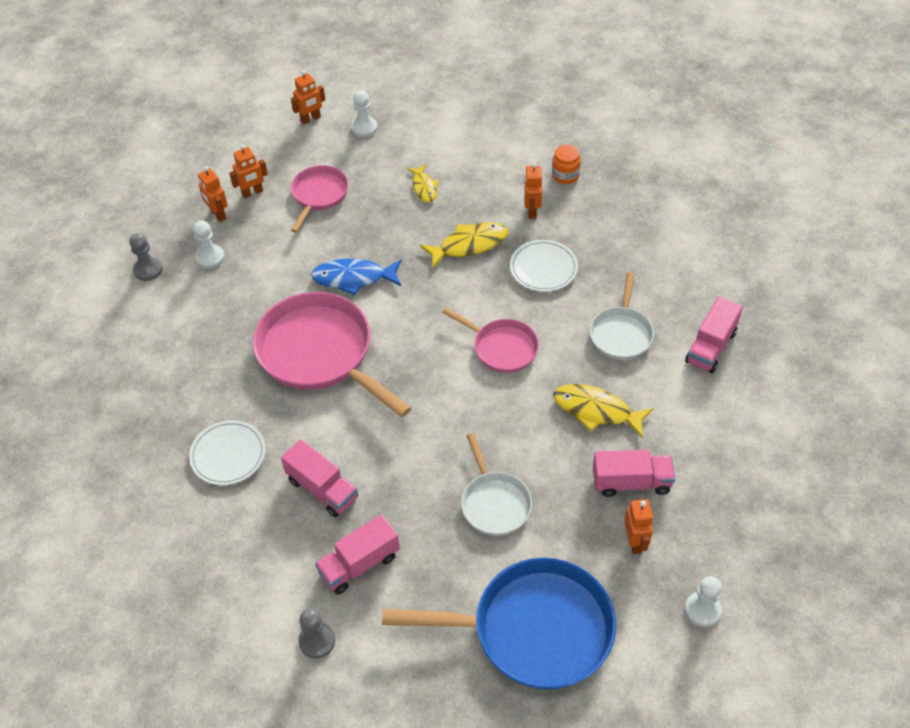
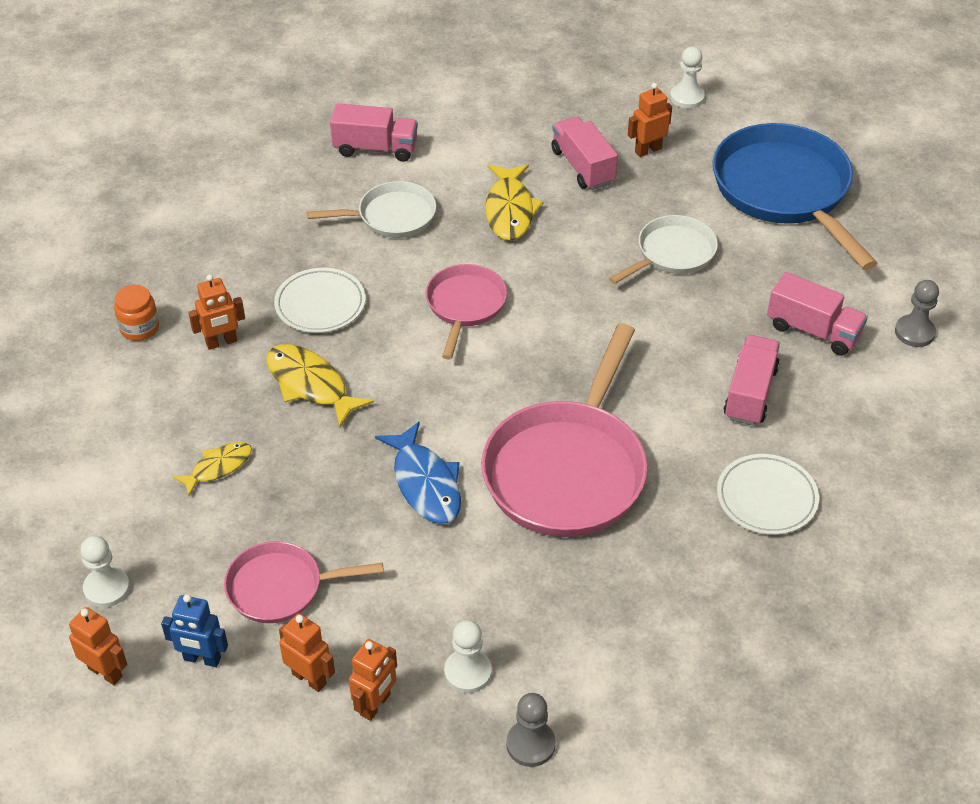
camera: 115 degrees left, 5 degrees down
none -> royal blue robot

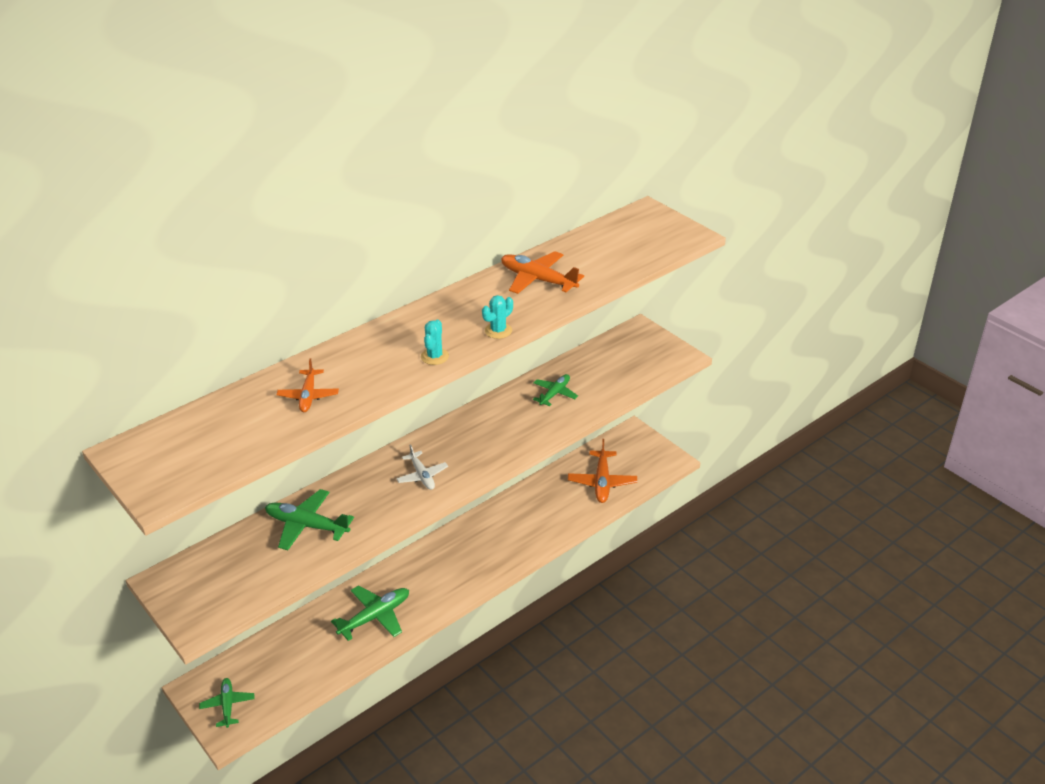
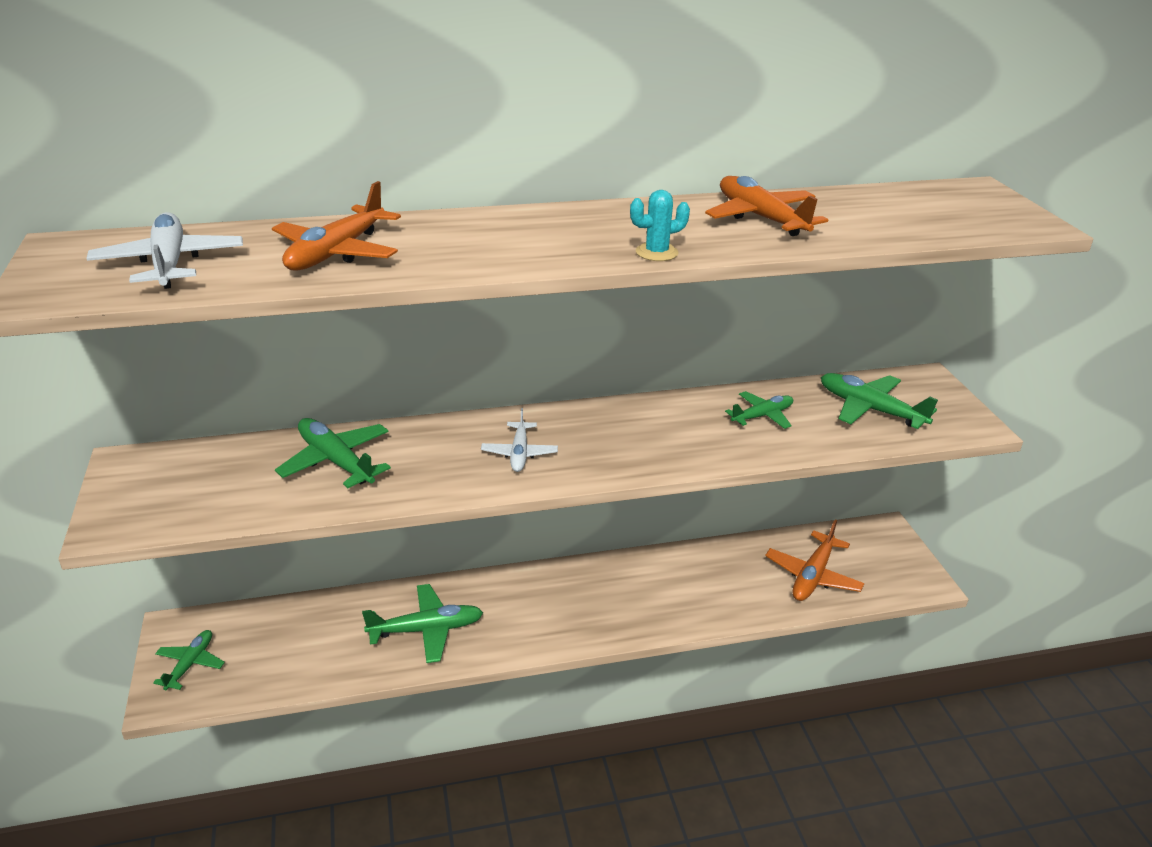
camera: 25 degrees right, 5 degrees down
orange plane (1st from left), x1.55
turquoise saguaro cactus (1st from left) -> none
none -> white plane (1st from left)
none -> emerald plane (5th from left)

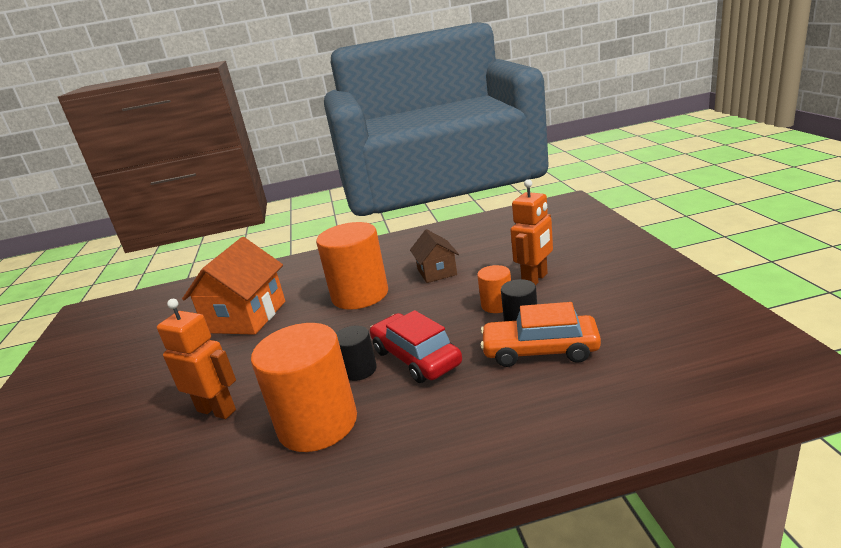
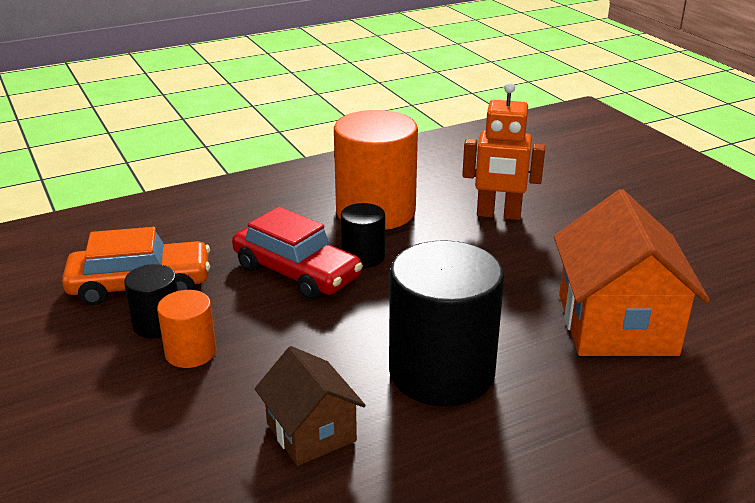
camera: 160 degrees right, 5 degrees up
orange cylinder (2nd from left) -> ebony cylinder (3rd from left)
orange robot (2nd from left) -> none

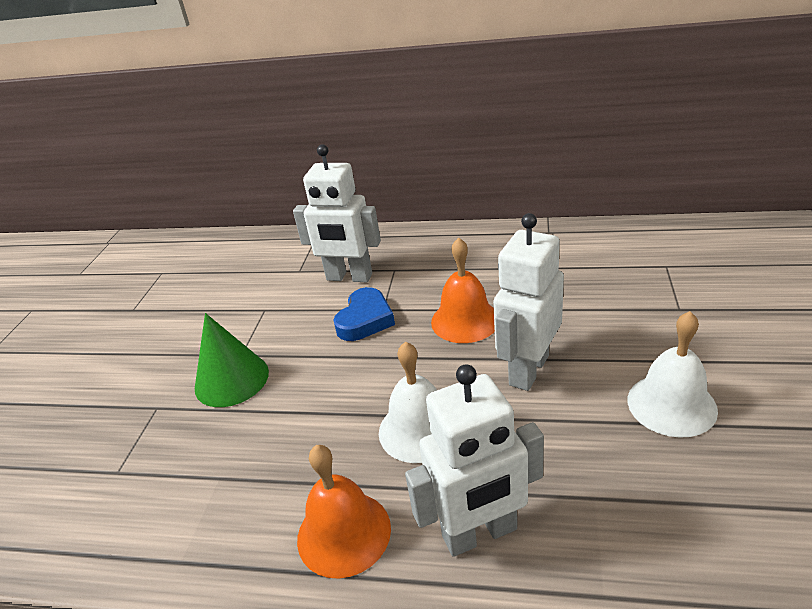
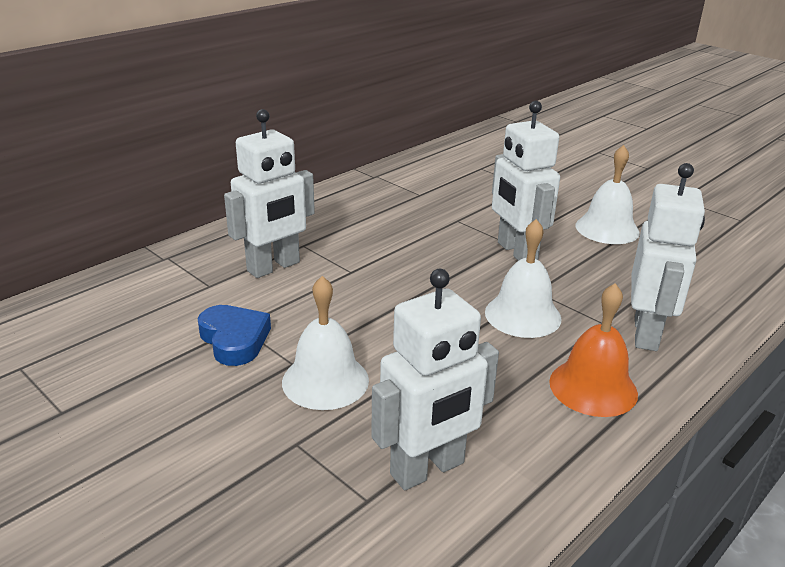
camera: 60 degrees left, 5 degrees down
emerald cone -> white bell (1st from left)
royal blue heart shape, move
orange bell (2nd from left) -> none
none -> white robot (2nd from left)

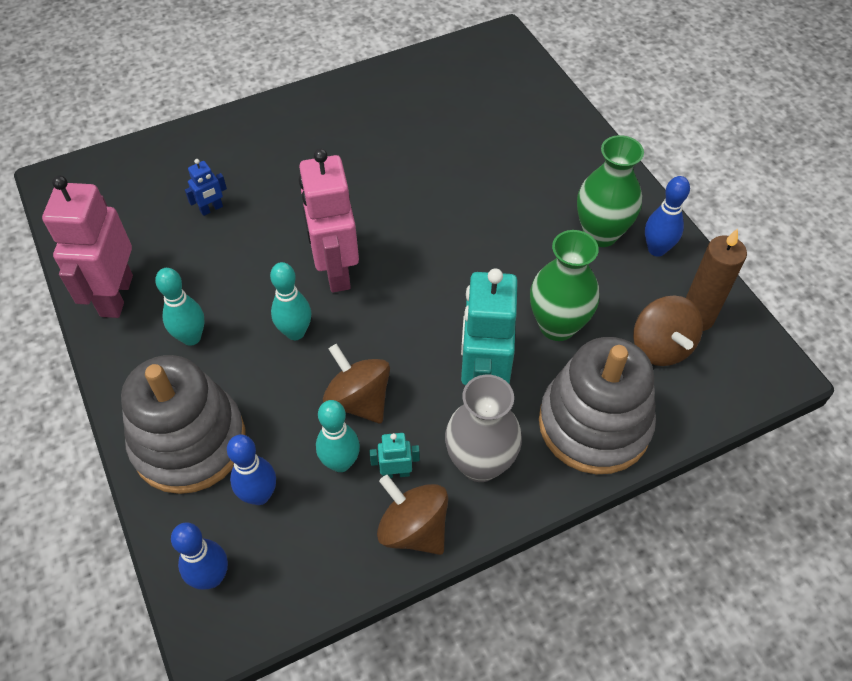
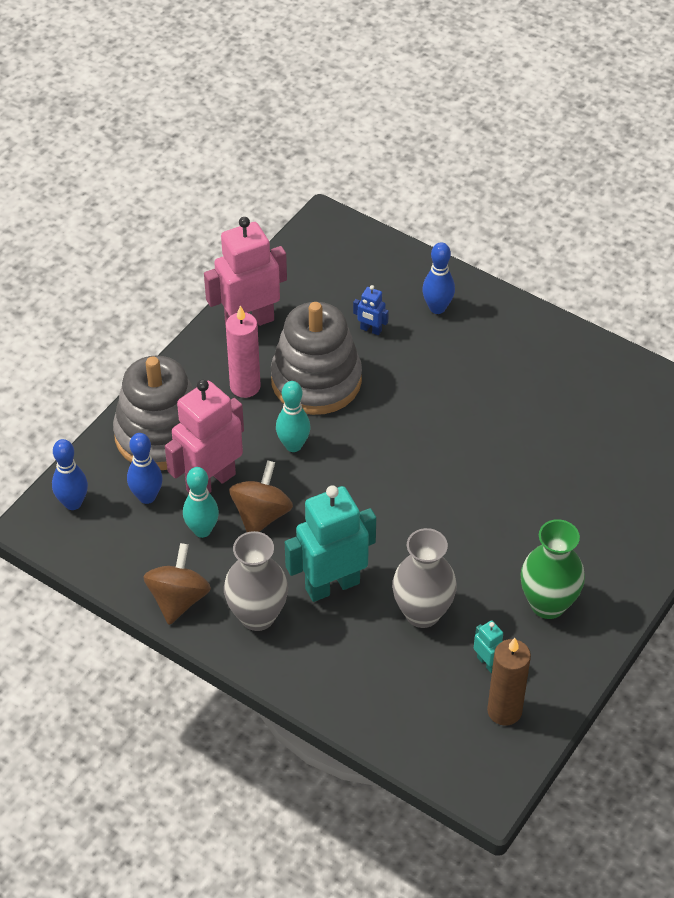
camera: 60 degrees right, 5 degrees down
turquoise bowling pin (1st from left) -> rose-pink pillar candle
rose-pink robot (2nd from left in the first image) -> rose-pink robot (1st from left), move
turquoise robot (1st from left in the first image) -> turquoise robot (2nd from left), move
emerald vase (1st from left) -> gray vase (2nd from left)
gray stacking rings (2nd from left), move
brown whirligig (3rd from left) -> none
royal blue bowling pin (3rd from left), move

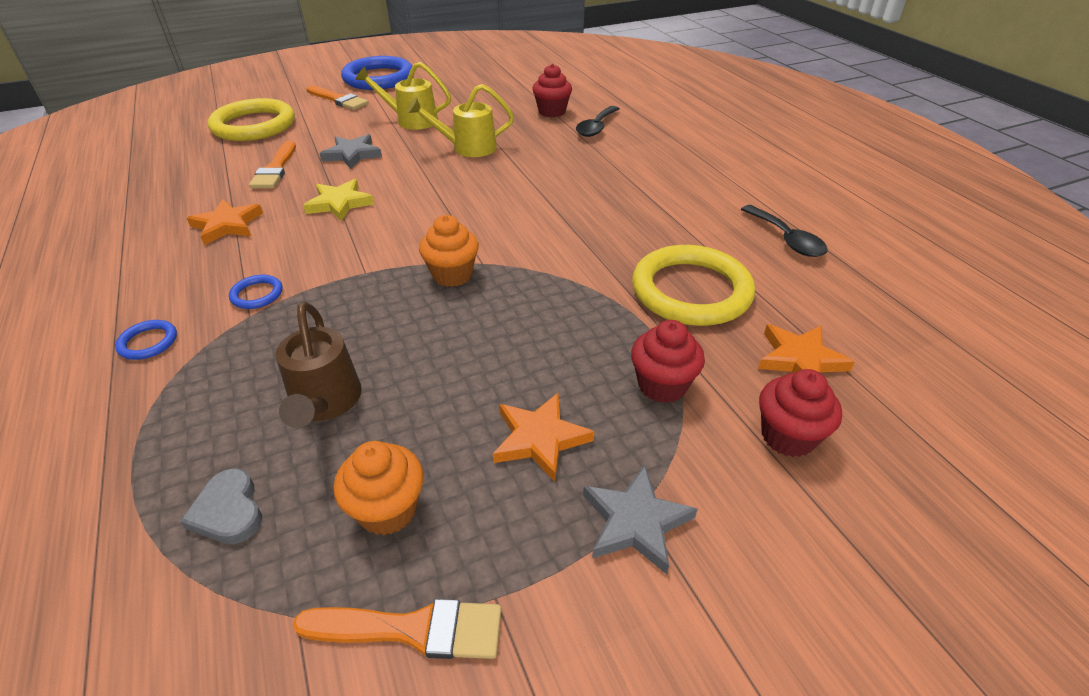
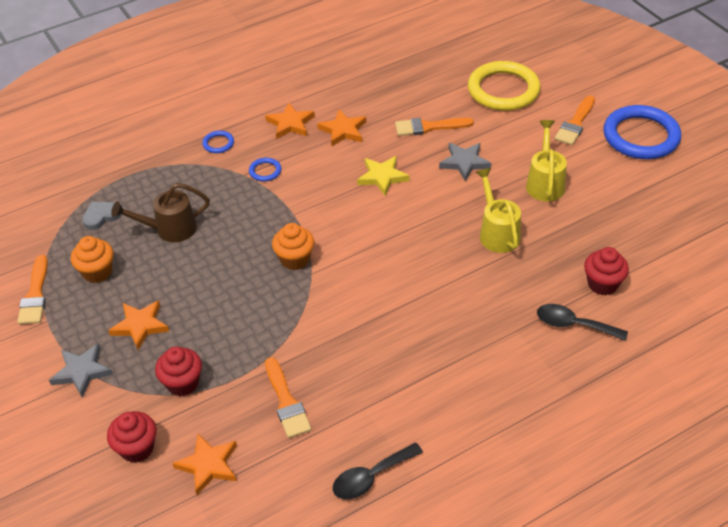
camera: 85 degrees right, 5 degrees up
golden hoop (2nd from left) -> orange paintbrush (2nd from left)
none -> orange five-pointed star (3rd from left)

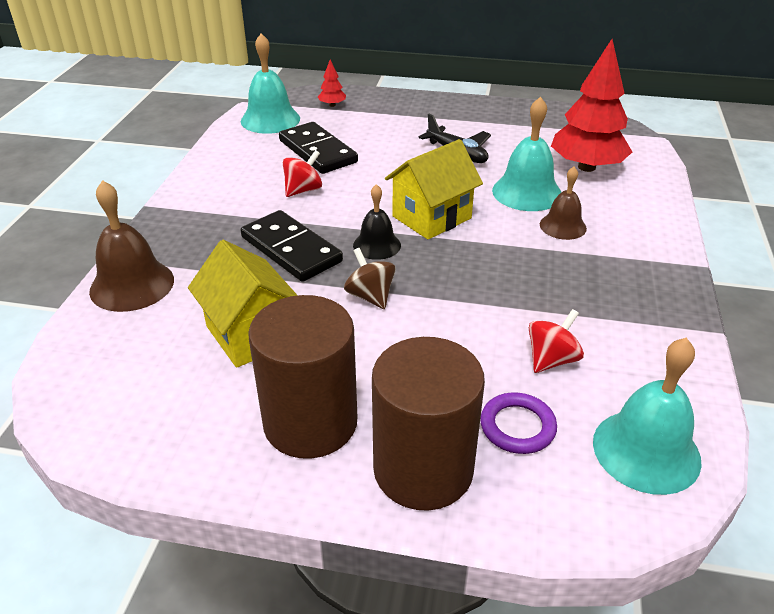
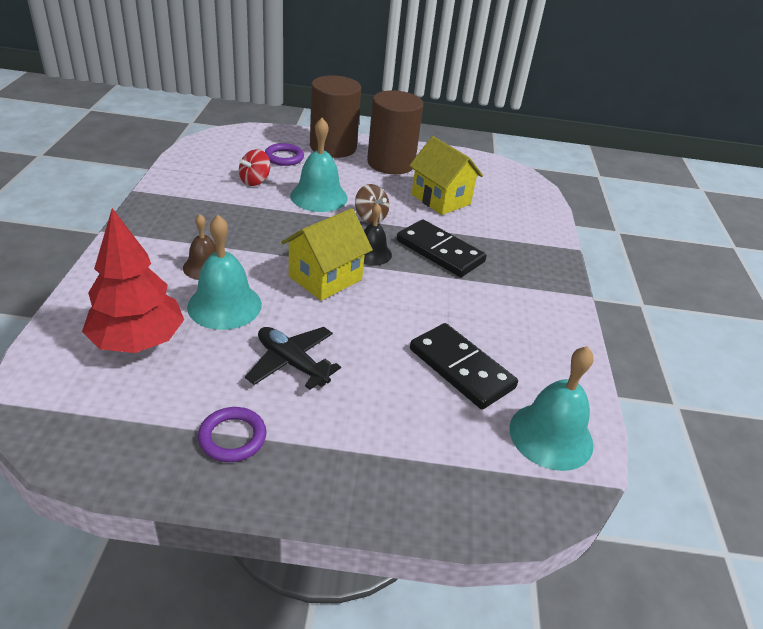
camera: 170 degrees right, 0 degrees up
brown bell (1st from left) -> none
crimson whirligig (1st from left) -> none
crimson tree (1st from left) -> none
turquoise bell (3rd from left in the first image) -> turquoise bell (2nd from left), move
none -> violet hoop (1st from left)

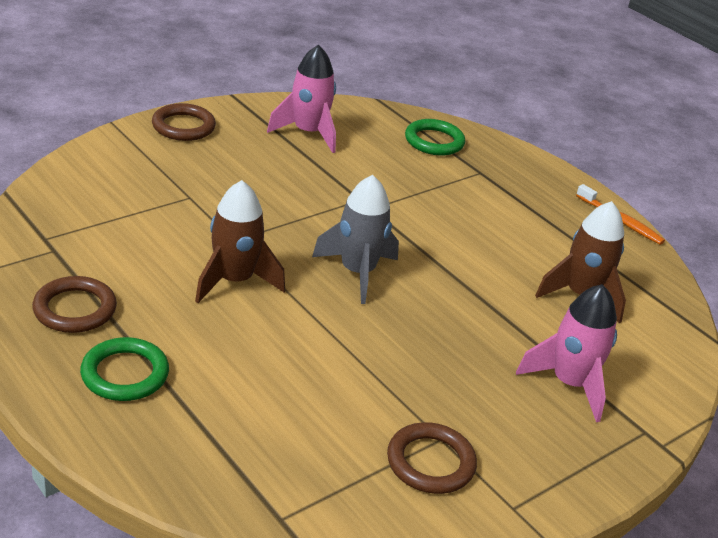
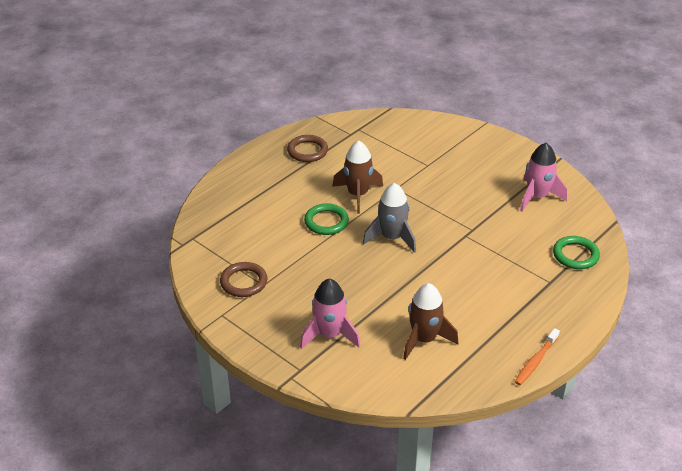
camera: 85 degrees right, 5 degrees up
emerald hoop (1st from left), move
brown hoop (2nd from left) -> none

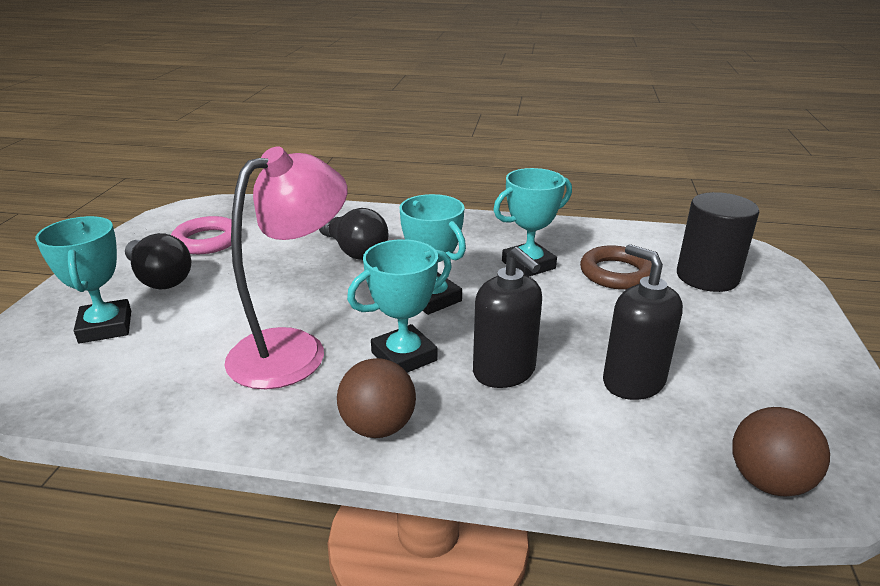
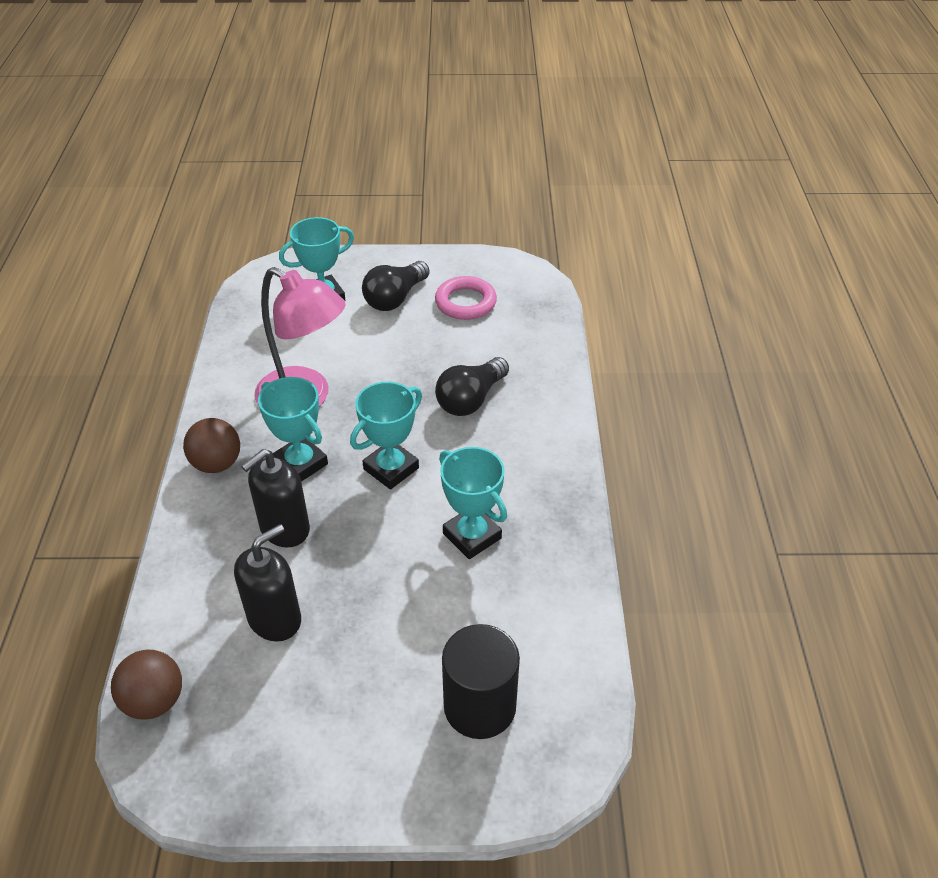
camera: 80 degrees right, 15 degrees up
brown hoop -> none

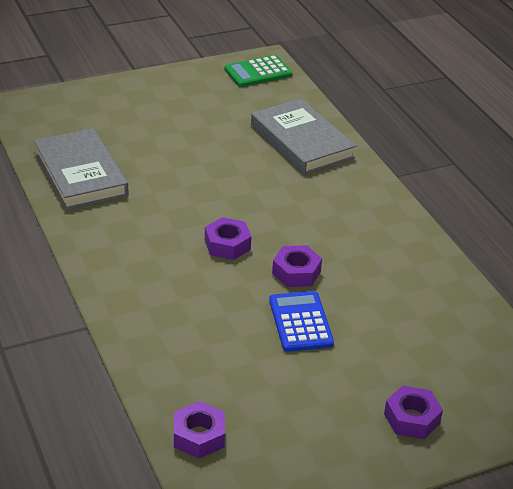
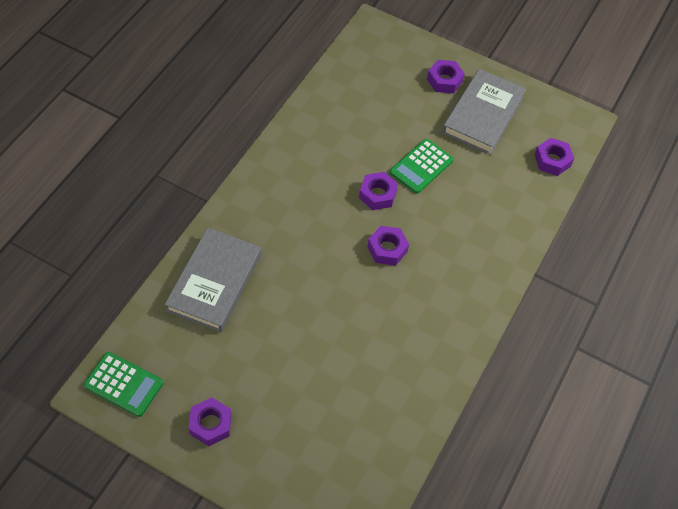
camera: 130 degrees left, 20 degrees up
gray hardback (1st from left in the first image) -> gray hardback (2nd from left), move
royal blue adding machine -> emerald adding machine (2nd from left)
none -> violet hex nut (1st from left)

